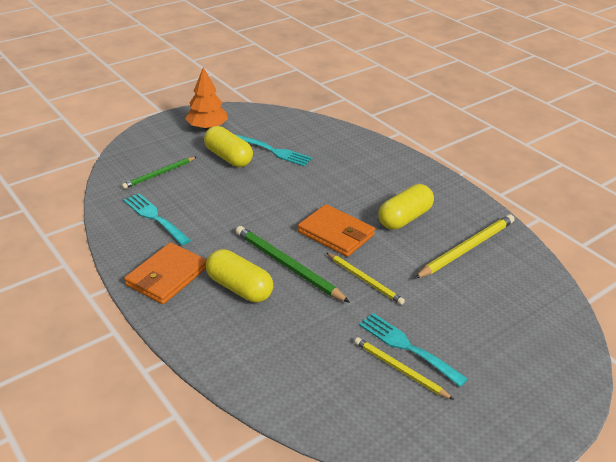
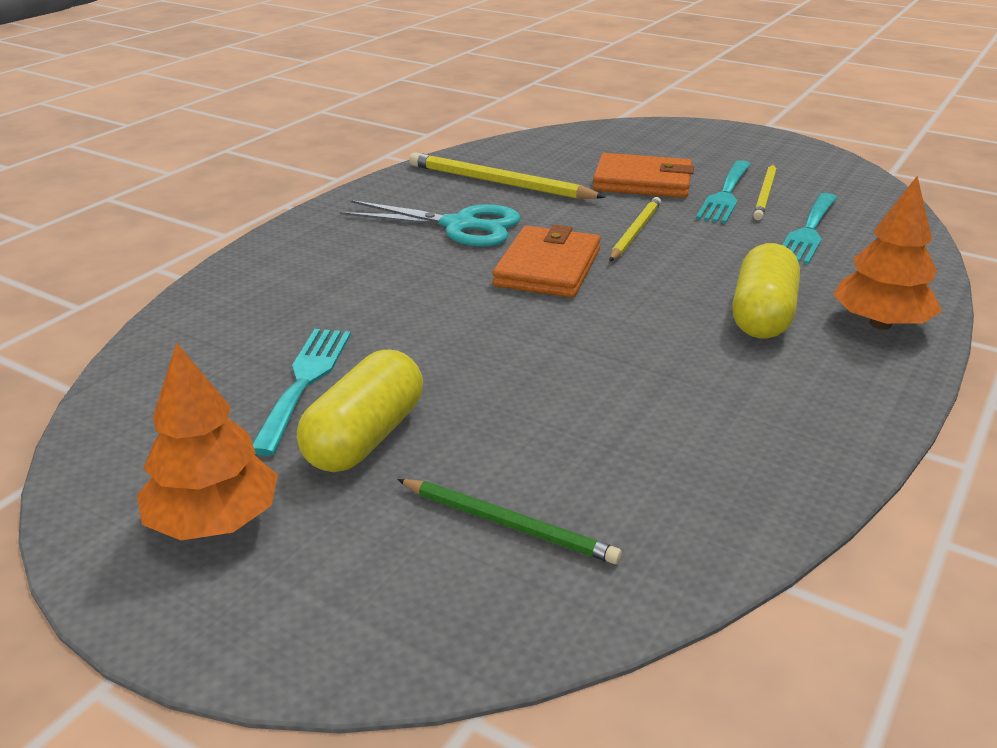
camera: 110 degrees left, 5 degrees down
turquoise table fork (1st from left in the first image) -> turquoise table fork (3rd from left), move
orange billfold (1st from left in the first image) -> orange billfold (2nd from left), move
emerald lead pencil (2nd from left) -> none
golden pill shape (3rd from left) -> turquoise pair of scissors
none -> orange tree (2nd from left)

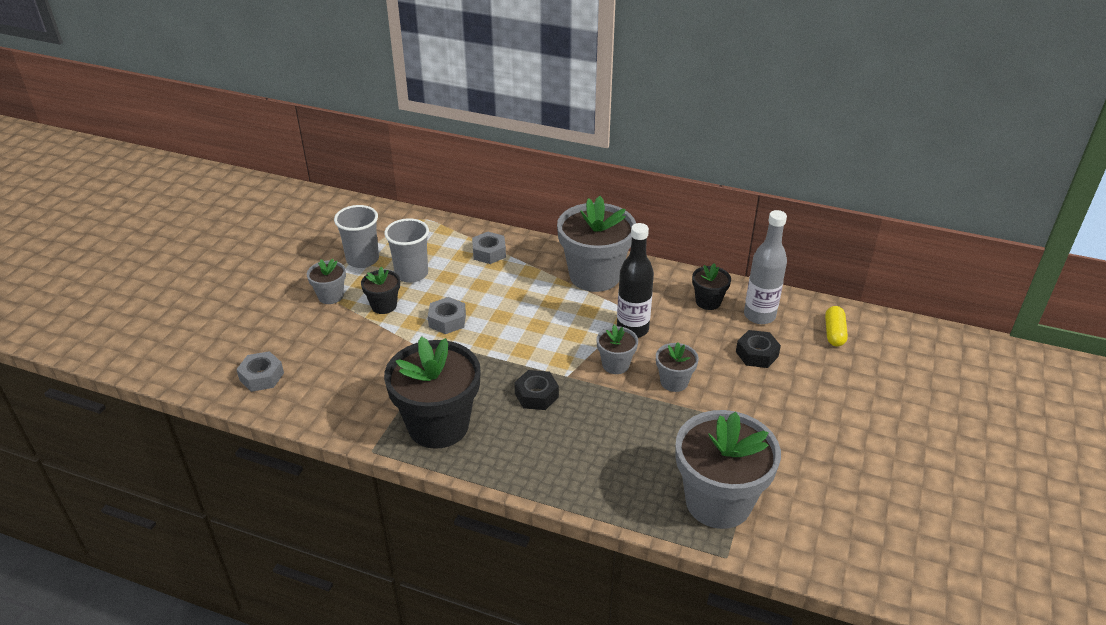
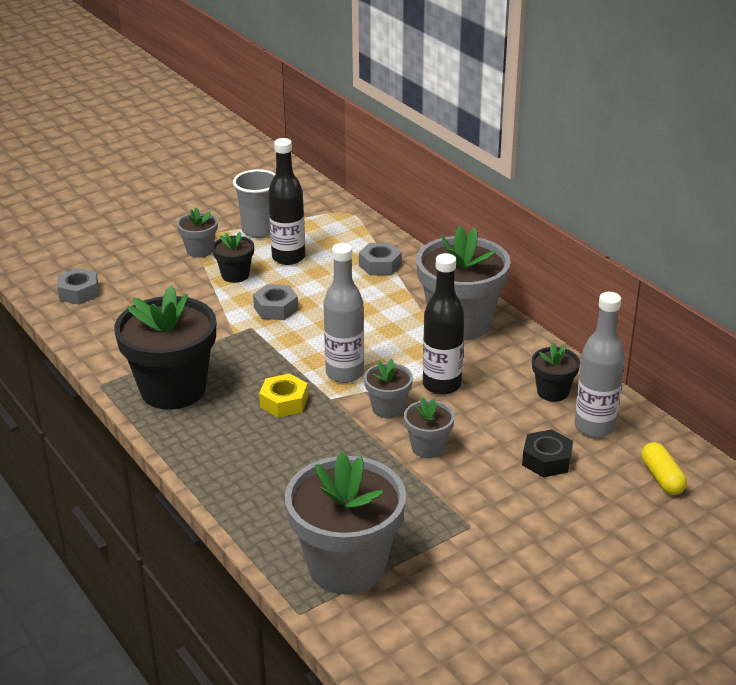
camera: 35 degrees right, 5 degrees down
gray beaker (2nd from left) -> ebony drink bottle (1st from left)
ebony hex nut (1st from left) -> golden hex nut
golden pill shape, 60 degrees counterclockwise
none -> gray drink bottle (1st from left)

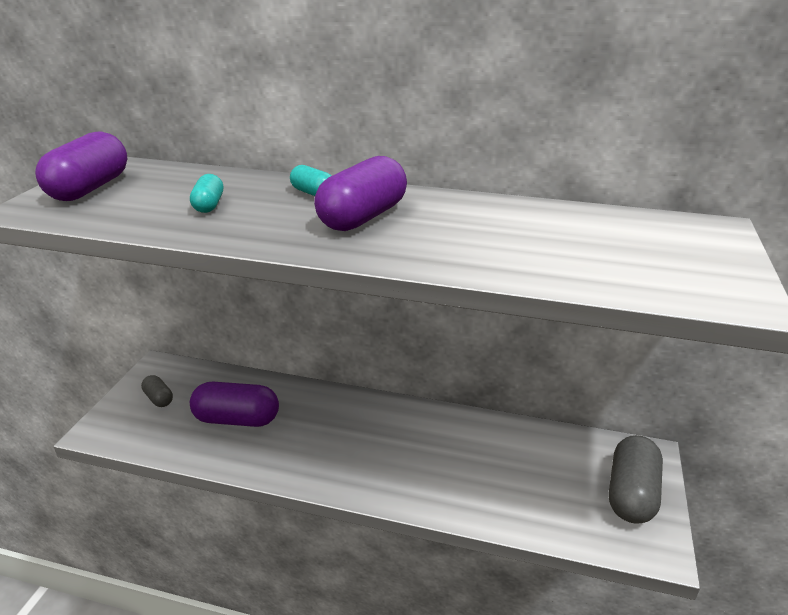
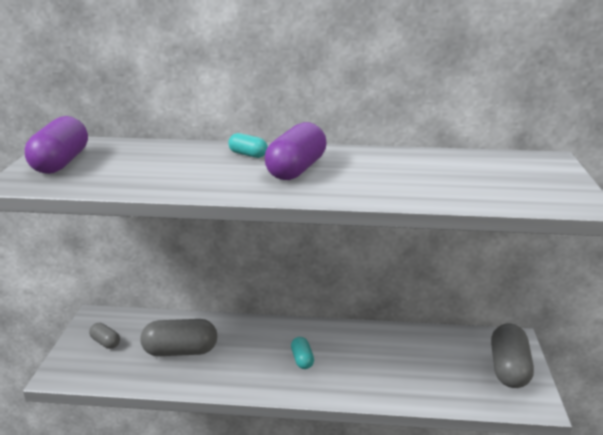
camera: 10 degrees left, 5 degrees down
turquoise pill shape (1st from left in the first image) -> turquoise pill shape (2nd from left), move
violet pill shape (2nd from left) -> gray pill shape (2nd from left)

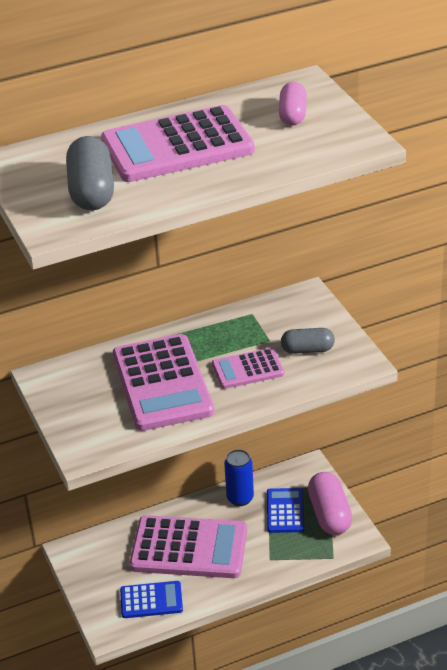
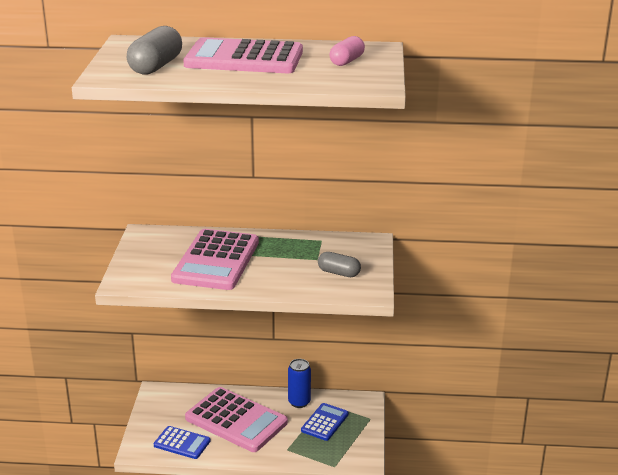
camera: 25 degrees right, 10 degrees down
rose-pink adding machine (4th from left) -> none
rose-pink pill shape (2nd from left) -> none

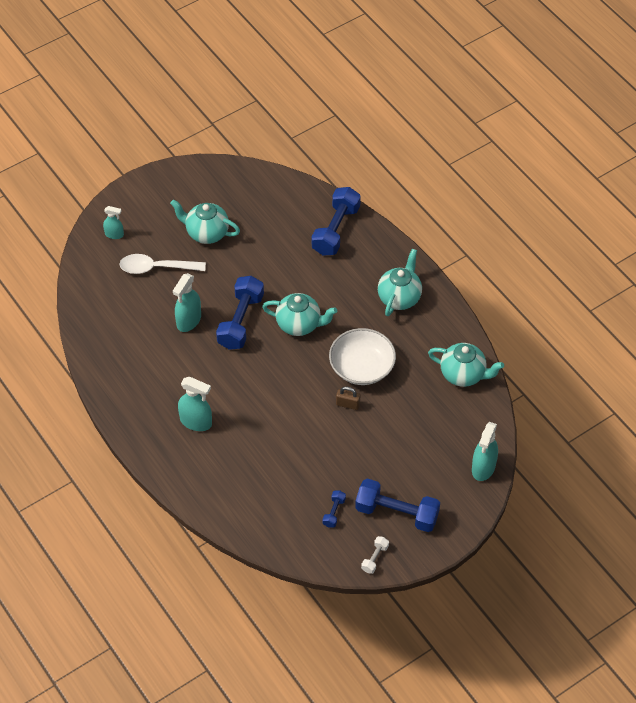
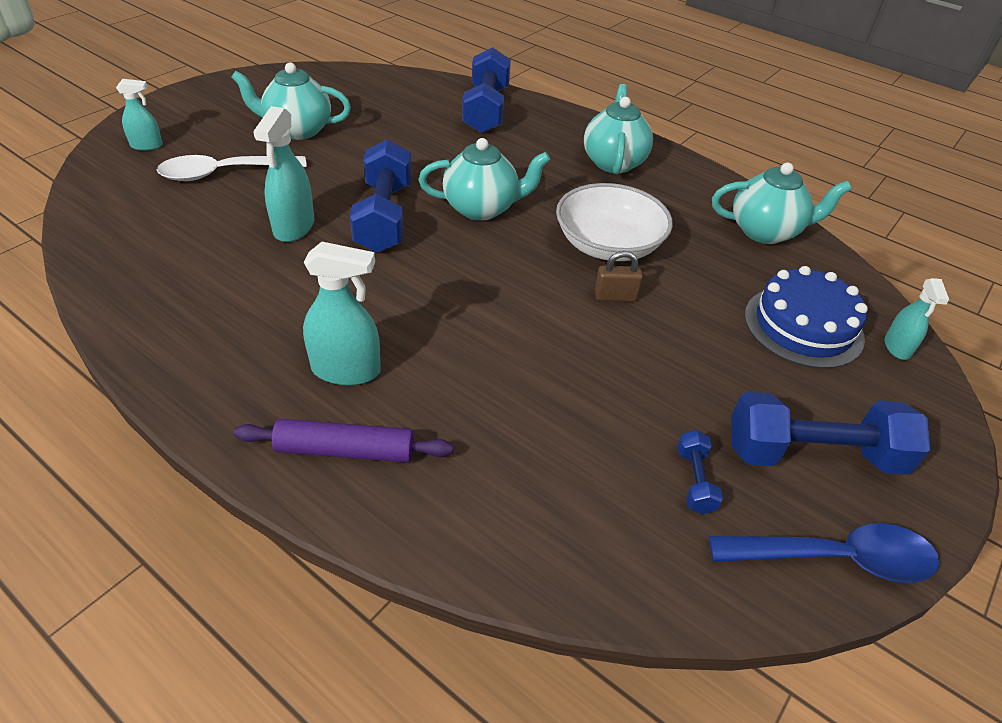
camera: 20 degrees left, 10 degrees down
white free weight -> royal blue spoon
turquoise spray bottle (4th from left), x0.61
none -> violet rolling pin
none -> royal blue layer cake

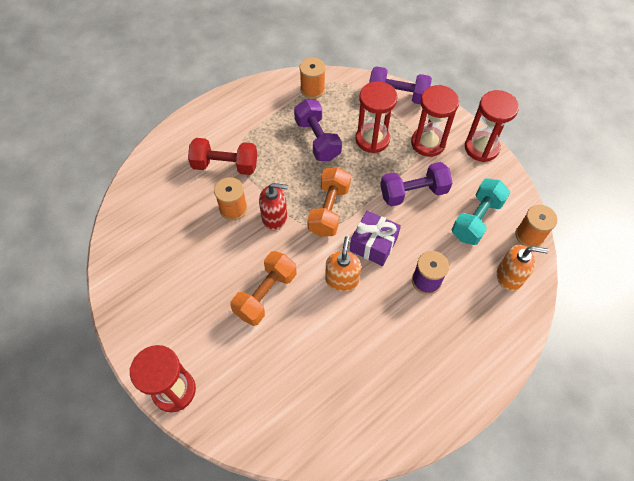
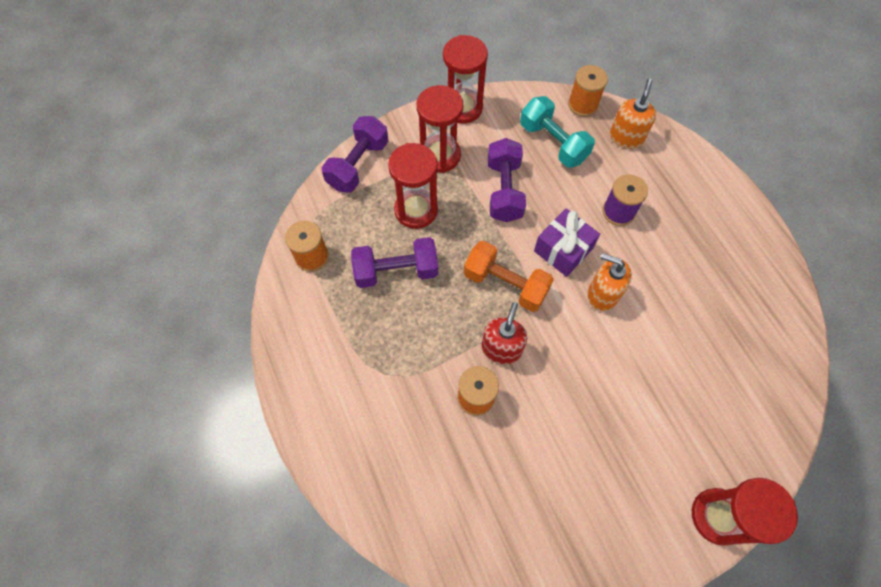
camera: 75 degrees left, 5 degrees up
crimson free weight -> none
orange free weight (1st from left) -> none

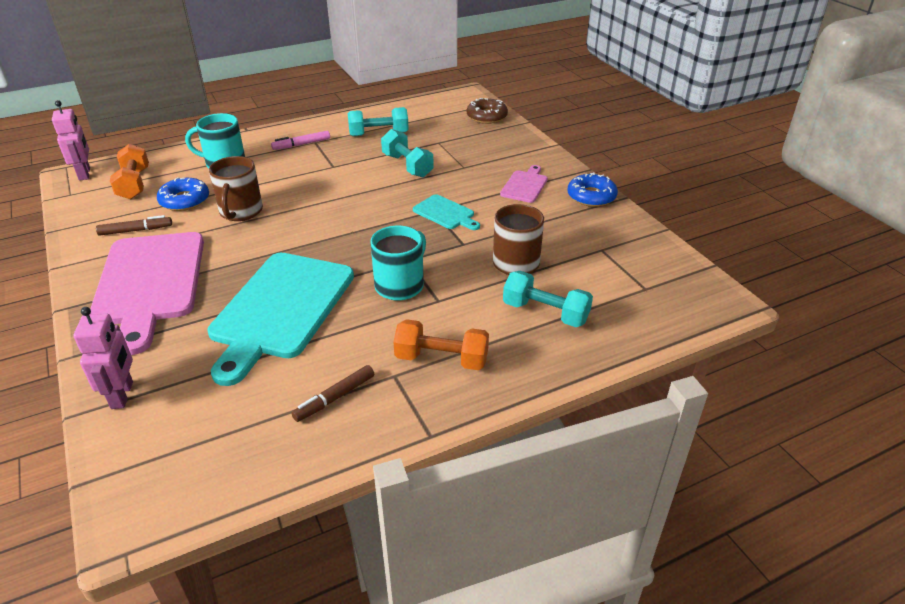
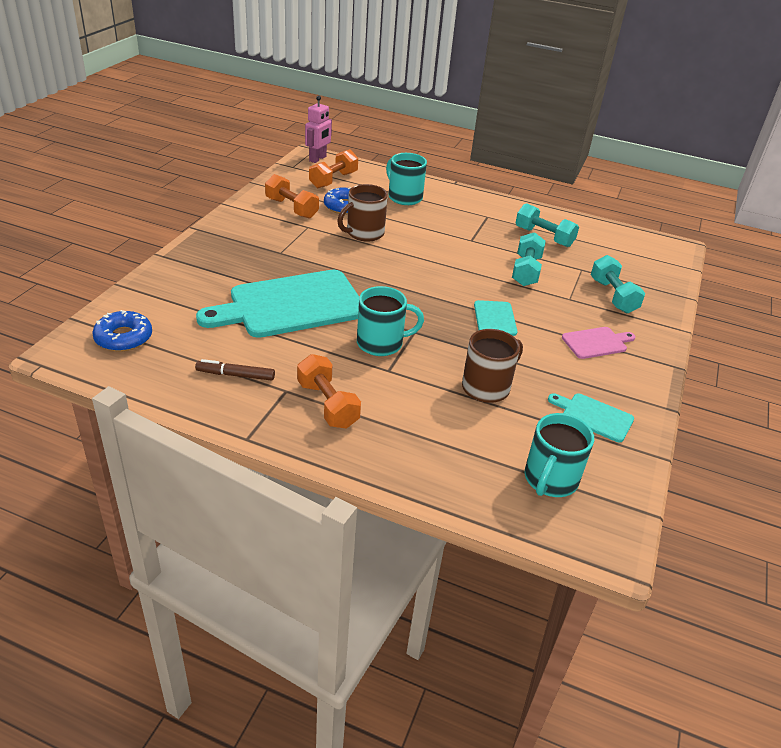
camera: 45 degrees right, 0 degrees up
rose-pink robot (2nd from left) -> none
rose-pink chopping board (1st from left) -> none
brown marker pen (1st from left) -> orange free weight (1st from left)
rose-pink marker pen -> none
brown donut -> none
turquoise free weight (3rd from left), move
royal blue donut (2nd from left in the first image) -> royal blue donut (1st from left), move
none -> turquoise mug (3rd from left)
none -> turquoise chopping board (3rd from left)

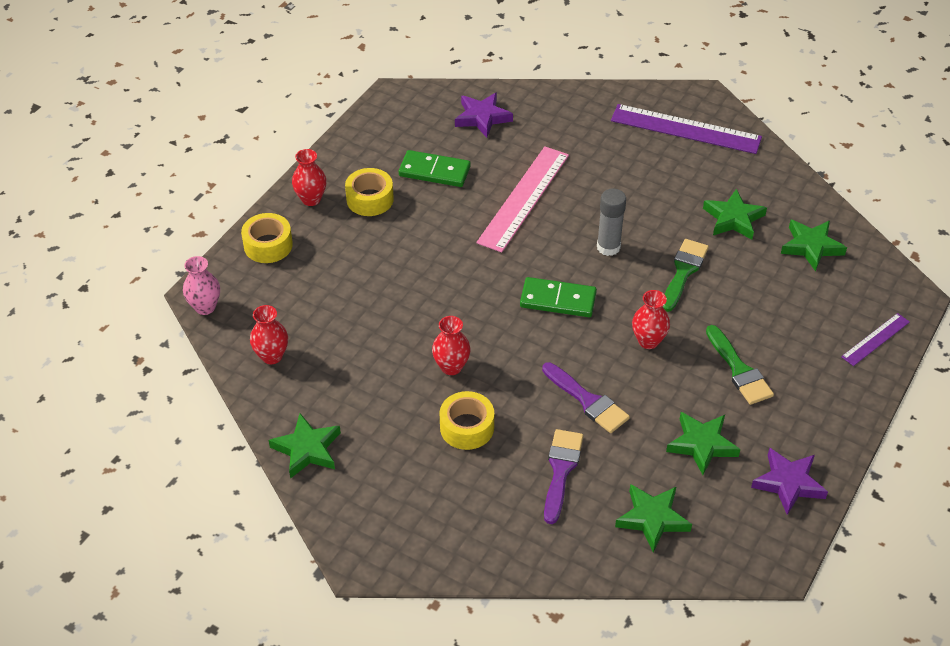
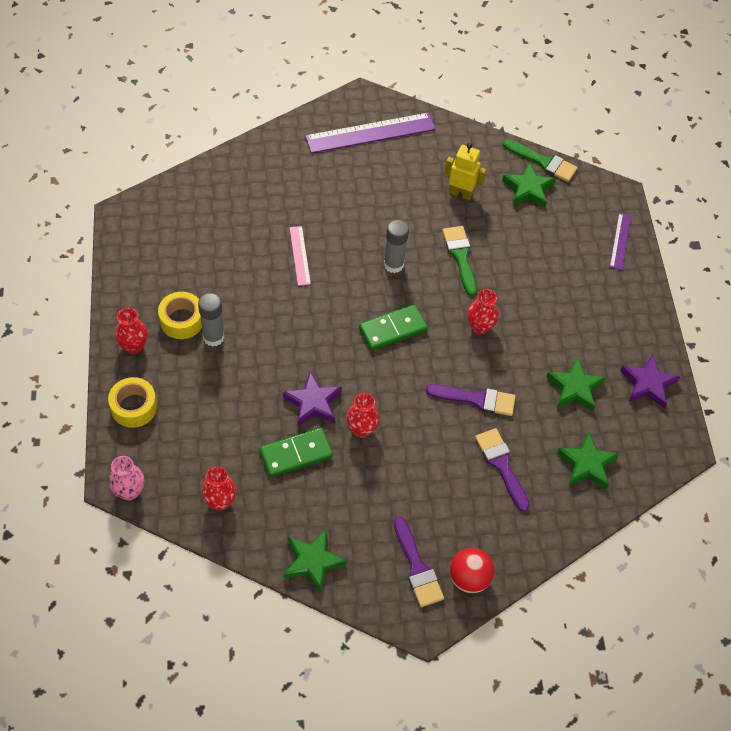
camera: 40 degrees left, 10 degrees up
emerald domino piece (1st from left), move
golden roll of tape (3rd from left) -> none
violet five-pointed star (1st from left), move
rose-pink ruler, x0.52
emerald five-pointed star (4th from left) -> golden robot
emerald paintbrush (2nd from left), move
none -> gray glue (1st from left)
none -> violet paintbrush (1st from left)
none -> crimson play ball

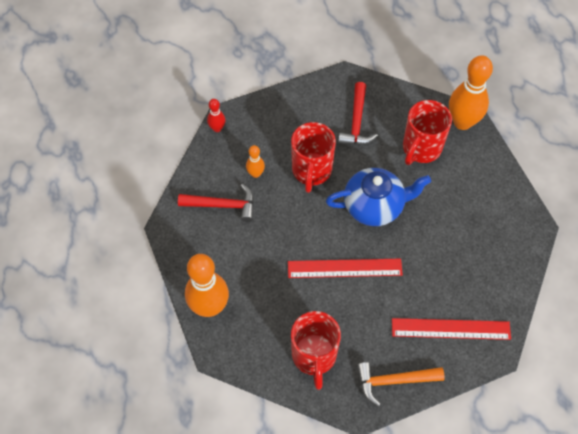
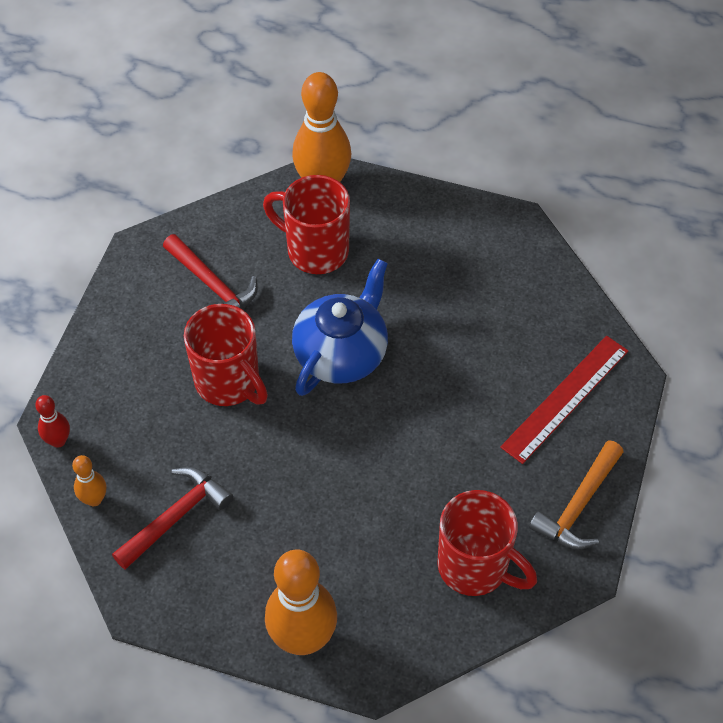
camera: 50 degrees left, 5 degrees down
orange bowling pin (2nd from left in the first image) -> orange bowling pin (1st from left), move
crimson ruler (1st from left) -> none
crimson mug (3rd from left in the first image) -> crimson mug (2nd from left), 135 degrees clockwise

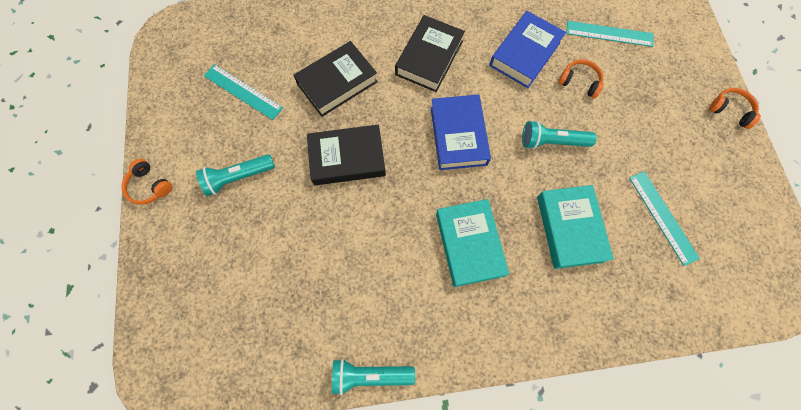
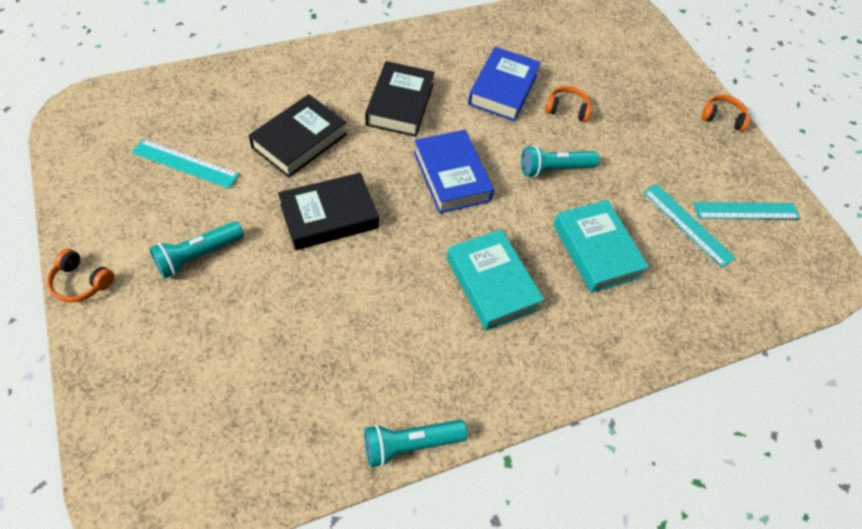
camera: 20 degrees left, 15 degrees down
turquoise ruler (2nd from left in the first image) -> turquoise ruler (3rd from left), move

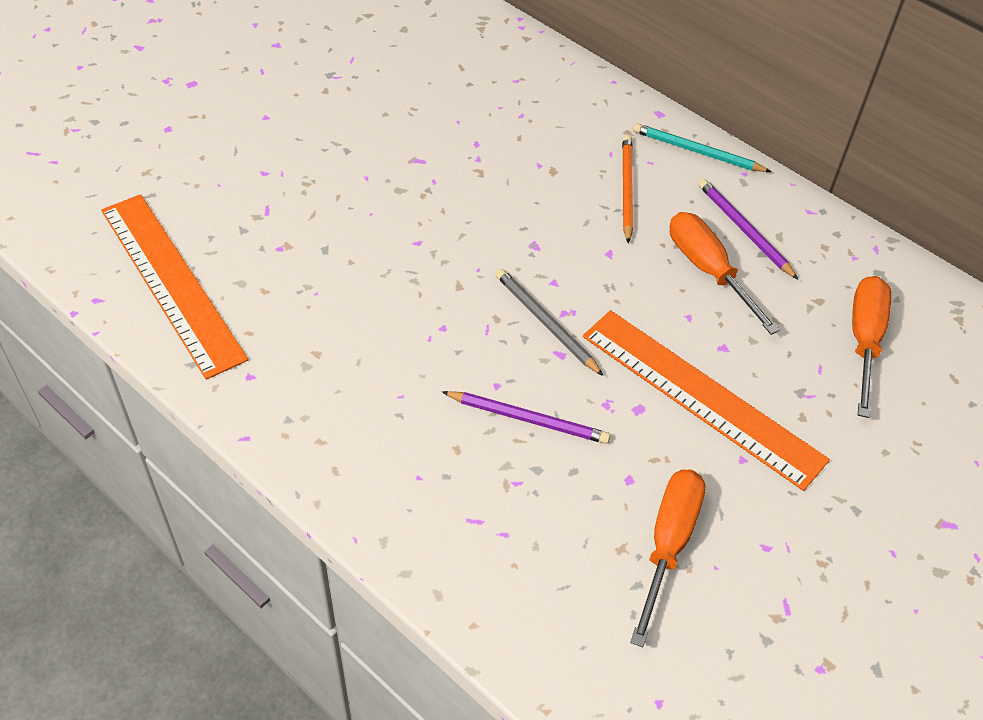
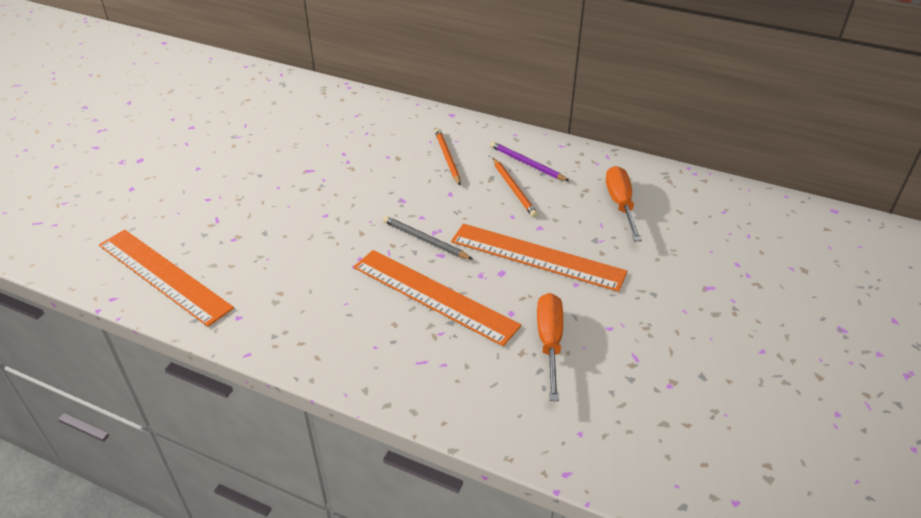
camera: 15 degrees left, 10 degrees down
violet lead pencil (1st from left) -> orange ruler (2nd from left)
turquoise lead pencil -> none
orange flat screwdriver (2nd from left) -> orange lead pencil (2nd from left)

